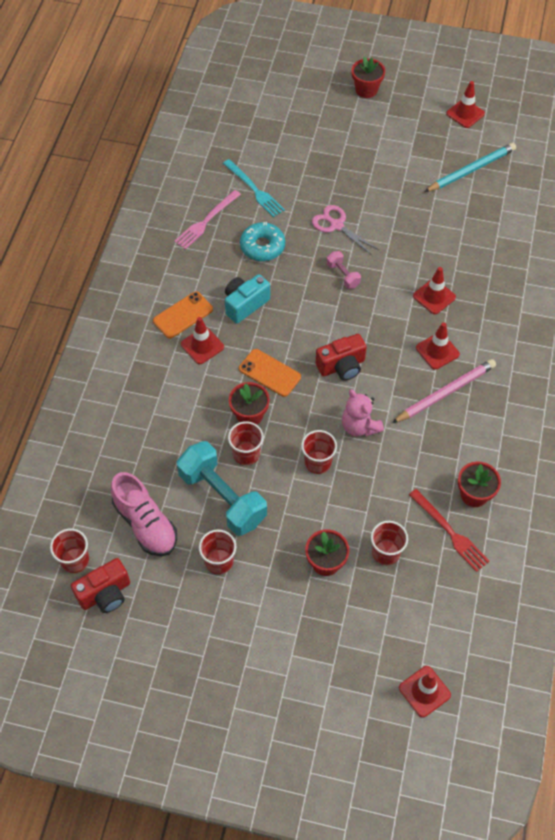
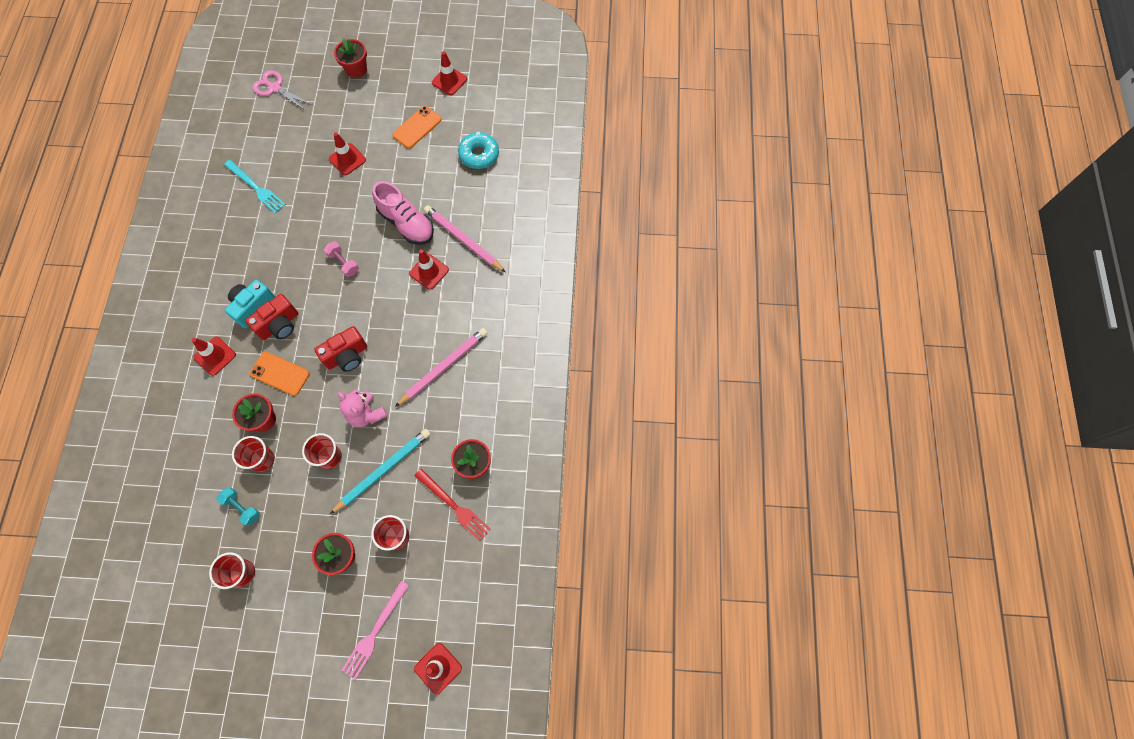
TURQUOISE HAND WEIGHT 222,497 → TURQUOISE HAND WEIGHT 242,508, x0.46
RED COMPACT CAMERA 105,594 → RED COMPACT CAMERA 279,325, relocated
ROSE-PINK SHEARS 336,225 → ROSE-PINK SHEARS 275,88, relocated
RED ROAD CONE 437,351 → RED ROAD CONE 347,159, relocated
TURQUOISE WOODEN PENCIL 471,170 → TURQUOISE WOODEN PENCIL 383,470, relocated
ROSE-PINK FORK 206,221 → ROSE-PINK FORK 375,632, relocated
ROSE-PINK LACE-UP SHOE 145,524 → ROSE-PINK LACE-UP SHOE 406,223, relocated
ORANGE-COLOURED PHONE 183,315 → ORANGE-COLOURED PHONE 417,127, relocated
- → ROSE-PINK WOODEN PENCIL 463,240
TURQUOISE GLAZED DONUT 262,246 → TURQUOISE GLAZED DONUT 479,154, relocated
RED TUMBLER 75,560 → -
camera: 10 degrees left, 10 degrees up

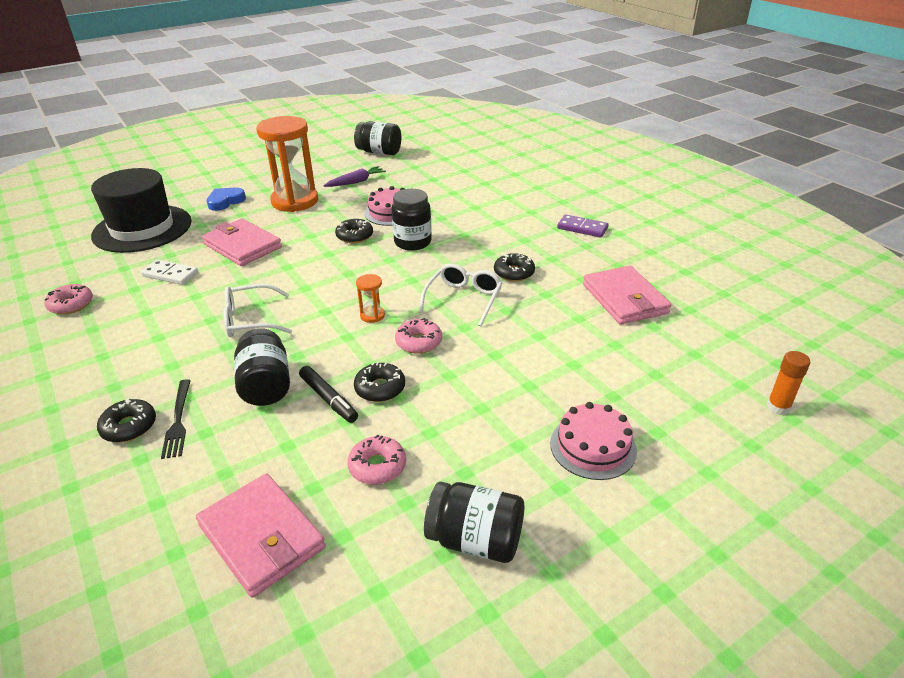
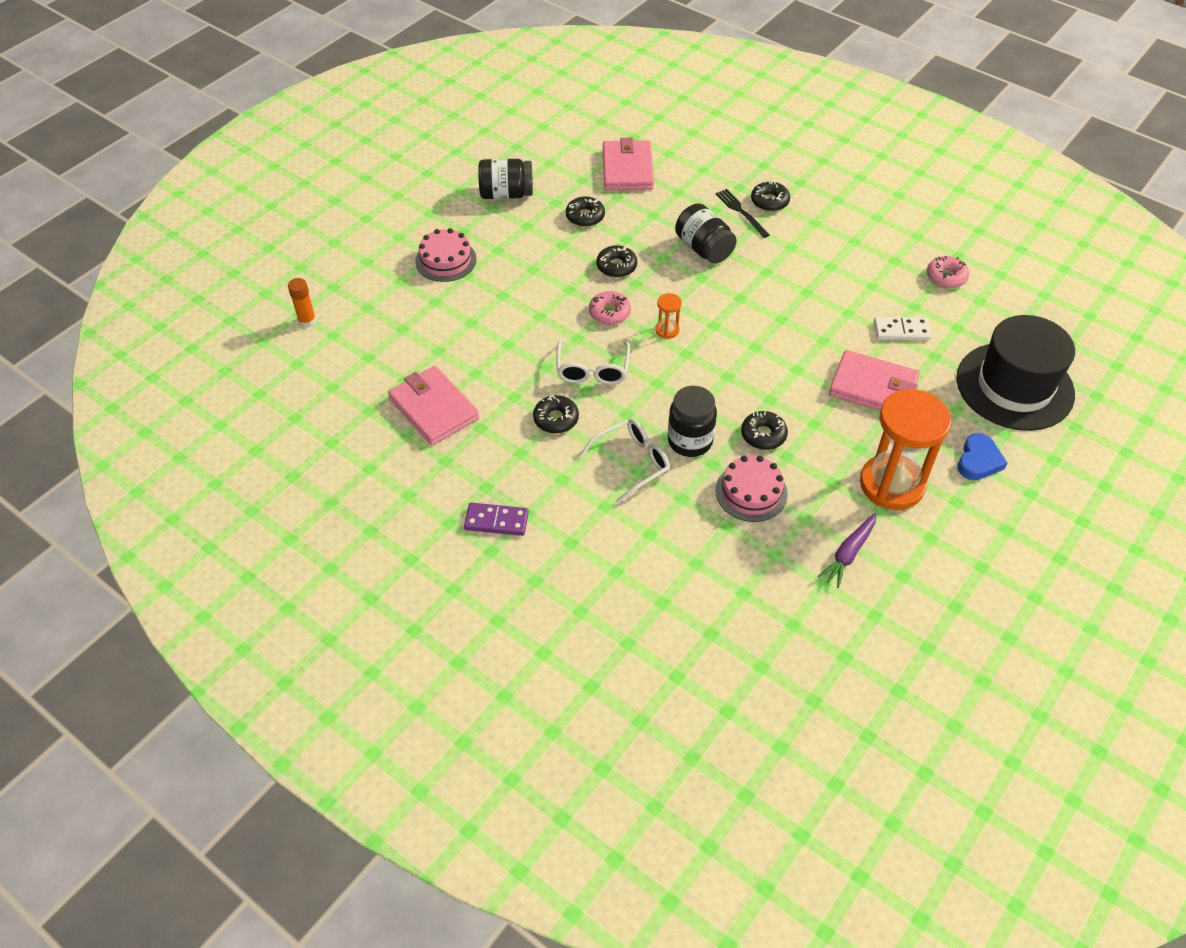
ROSE-PINK GLAZED DONUT 377,466 → JET-BLACK GLAZED DONUT 585,216
SNOW-WHITE GLASSES 250,320 → SNOW-WHITE GLASSES 632,462, relocated
ROSE-PINK CARD WALLET 262,537 → ROSE-PINK CARD WALLET 627,169, 60 degrees clockwise
JET-BLACK MARKER PEN 328,399 → -
JET-BLACK JAR 379,152 → -
camera: 160 degrees right, 15 degrees up

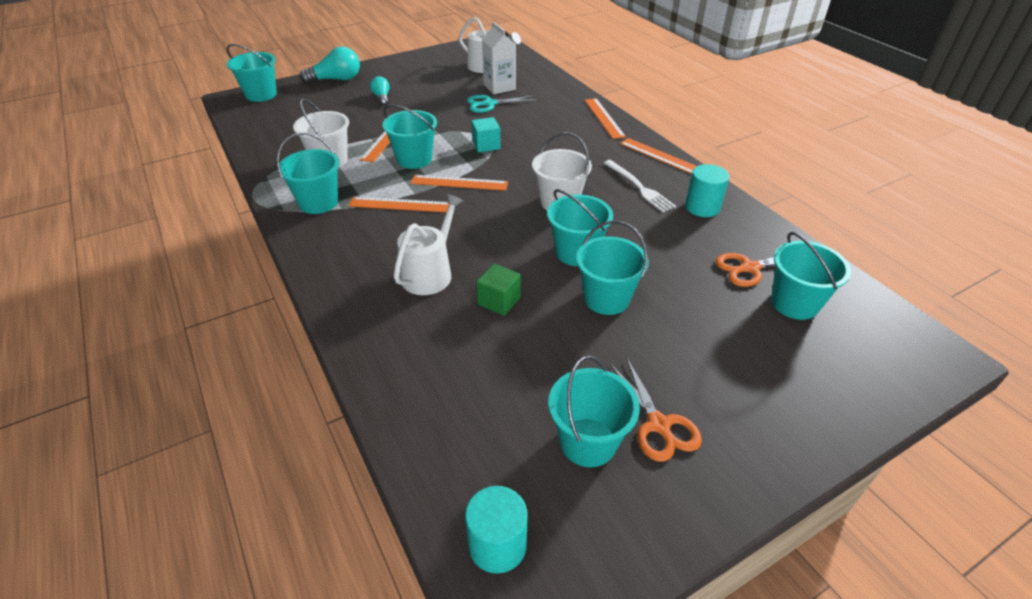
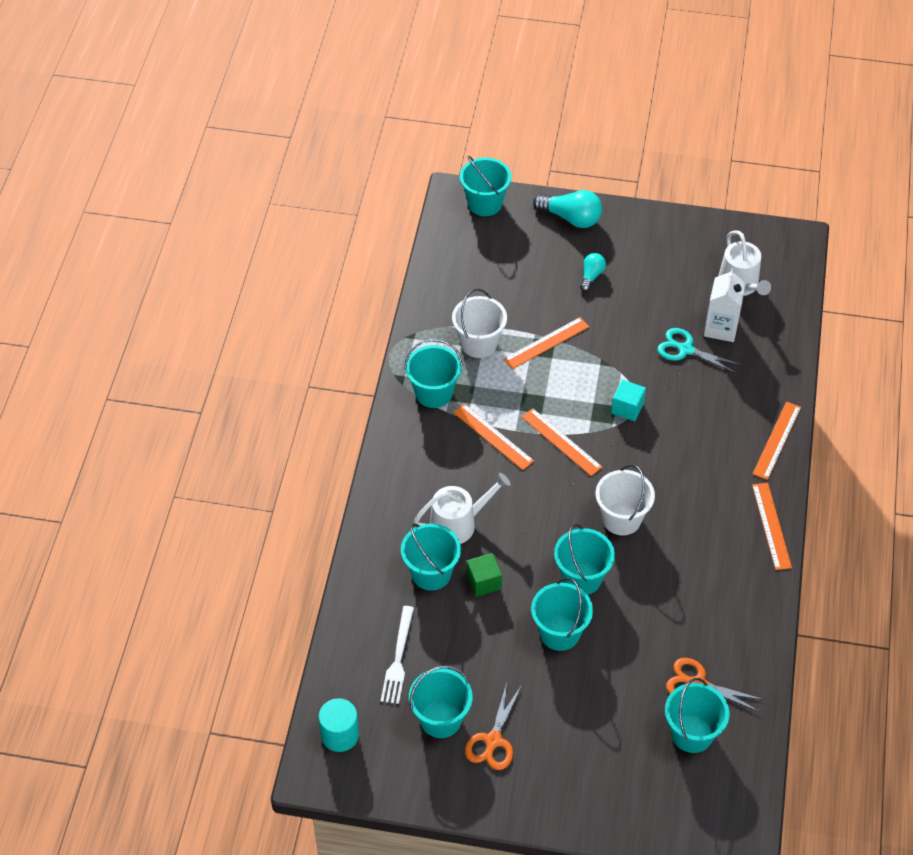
SNOW-WHITE FORK 639,187 → SNOW-WHITE FORK 398,658, relocated
TURQUOISE SAND BUCKET 414,159 → TURQUOISE SAND BUCKET 431,573, relocated
TURQUOISE CYLINDER SHAPE 702,207 → -
camera: 40 degrees right, 10 degrees up

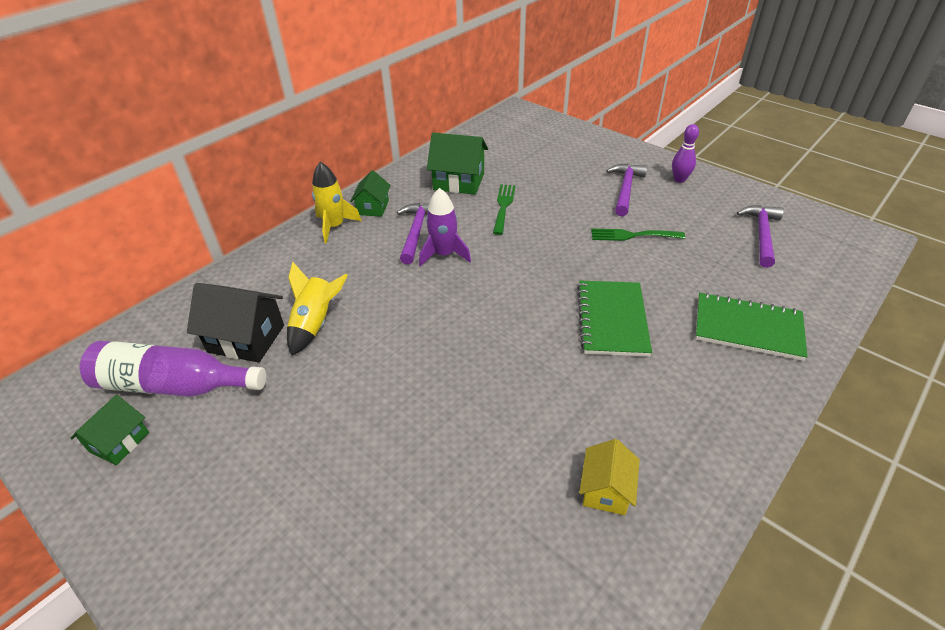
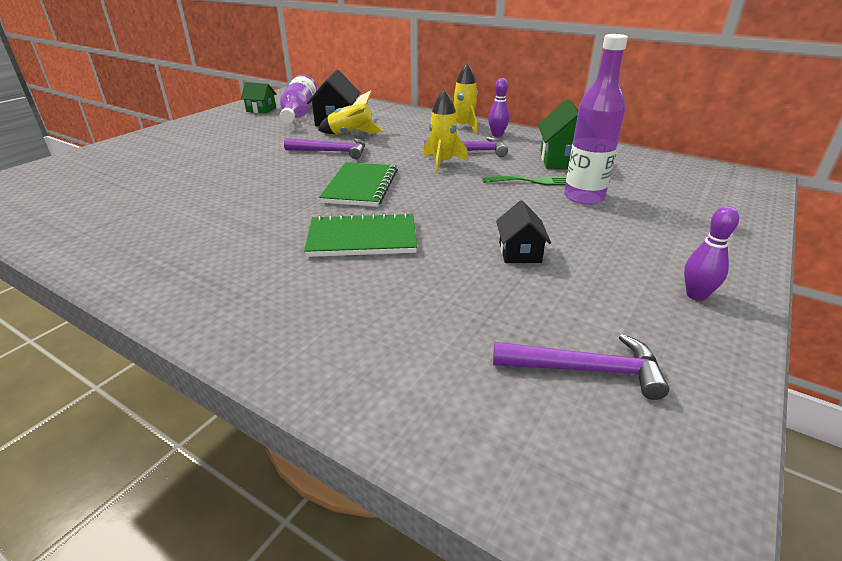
ROYAL PURPLE HAMMER 625,189 → ROYAL PURPLE HAMMER 331,152, relocated
GREEN NOTEBOOK 748,328 → GREEN NOTEBOOK 360,186, relocated
ROYAL PURPLE SPACESHIP 444,254 → BRIGHT YELLOW SPACESHIP 442,163
GREEN HOUSE 373,207 → ROYAL PURPLE BOWLING PIN 497,135
GREEN FORK 632,235 → JET-BLACK HOUSE 519,252
- → ROYAL PURPLE DRINK BOTTLE 584,197
BRIGHT YELLOW HOUSE 606,490 → -
camera: 80 degrees right, 10 degrees down

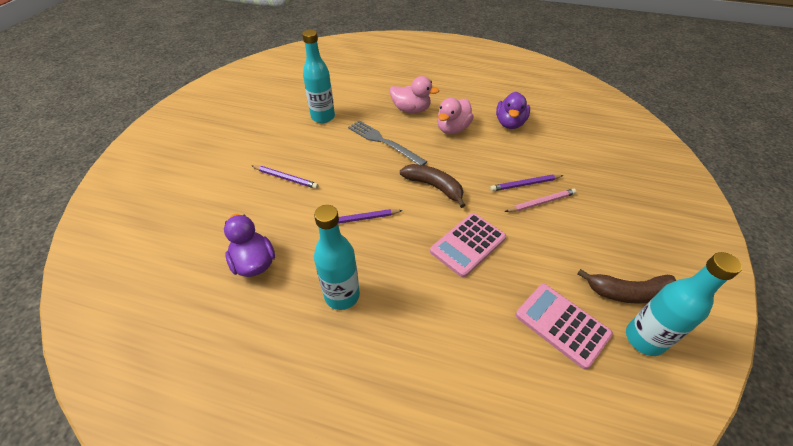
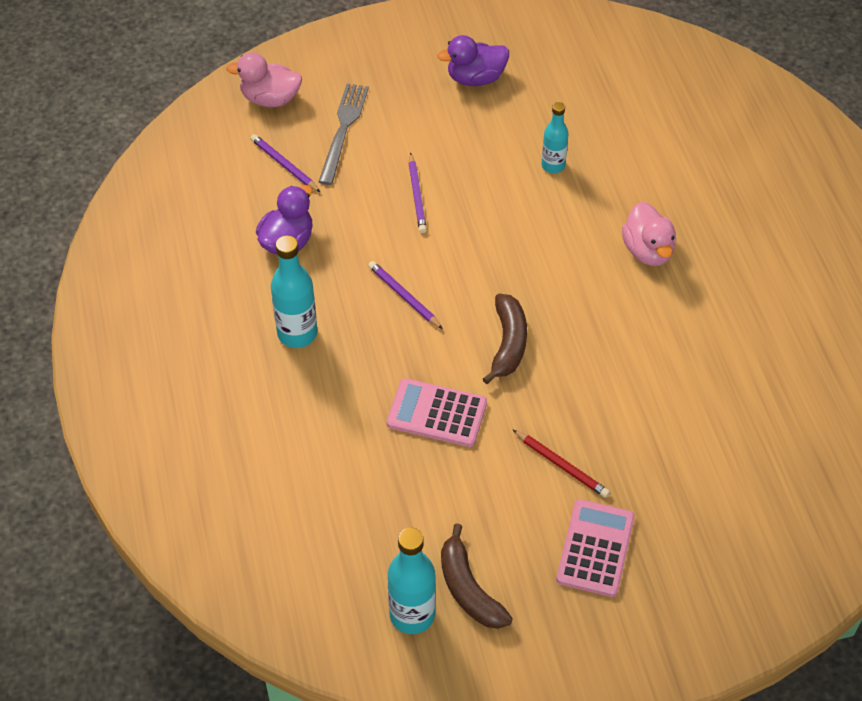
ROSE-PINK DUCK 452,129 → ROSE-PINK DUCK 270,99, relocated
ROYAL PURPLE WOODEN PENCIL 525,184 → ROYAL PURPLE WOODEN PENCIL 284,165, relocated
GRAY FORK 384,142 → GRAY FORK 343,130, relocated
ROYAL PURPLE DUCK 510,123 → ROYAL PURPLE DUCK 475,78, relocated
ROSE-PINK WOODEN PENCIL 541,202 → RED WOODEN PENCIL 562,465
TURQUOISE DRINK BOTTLE 323,117 → TURQUOISE DRINK BOTTLE 553,166, x0.64
ROSE-PINK CALCULATOR 562,325 → ROSE-PINK CALCULATOR 595,548, relocated
camera: 60 degrees right, 5 degrees up

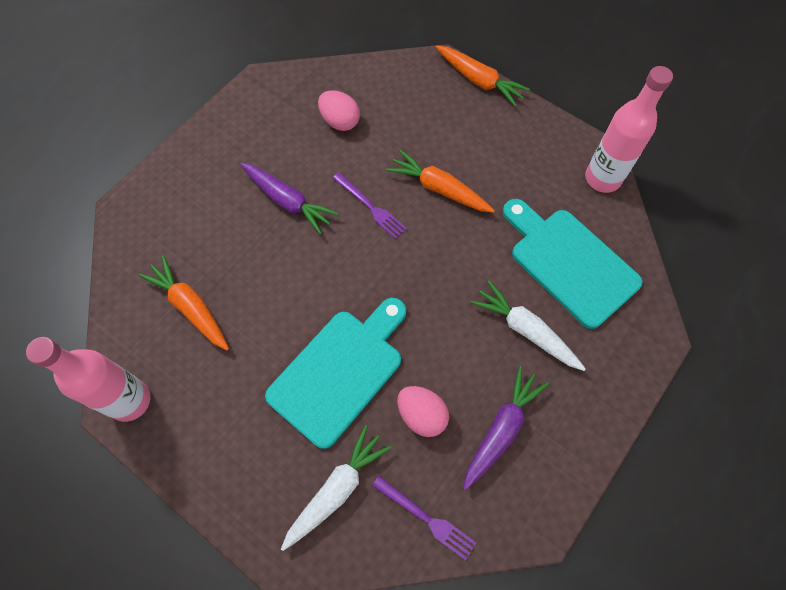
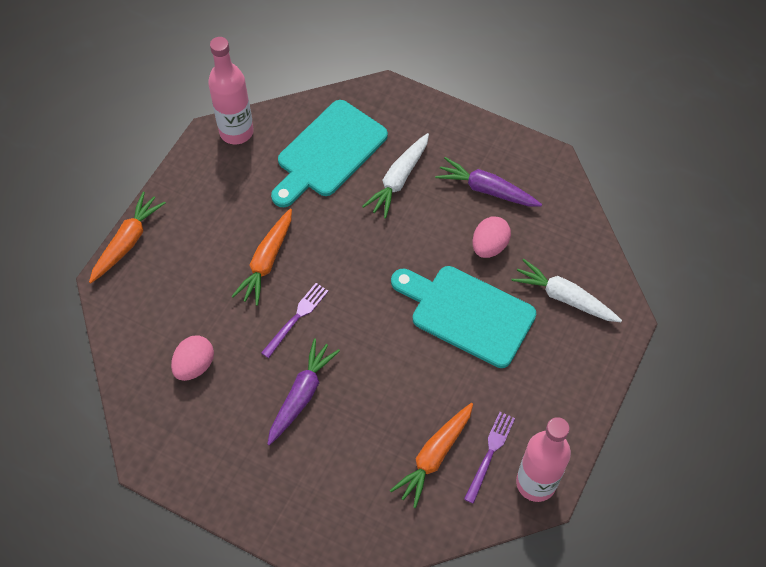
ROYAL PURPLE FORK 426,518 → ROYAL PURPLE FORK 490,454, relocated
camera: 100 degrees left, 5 degrees down

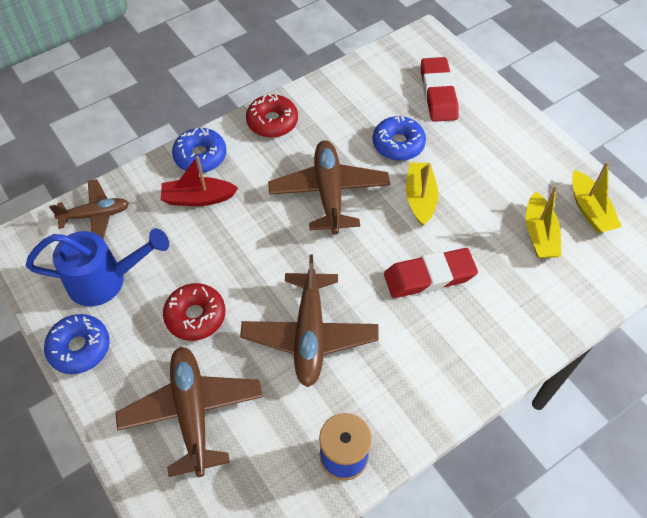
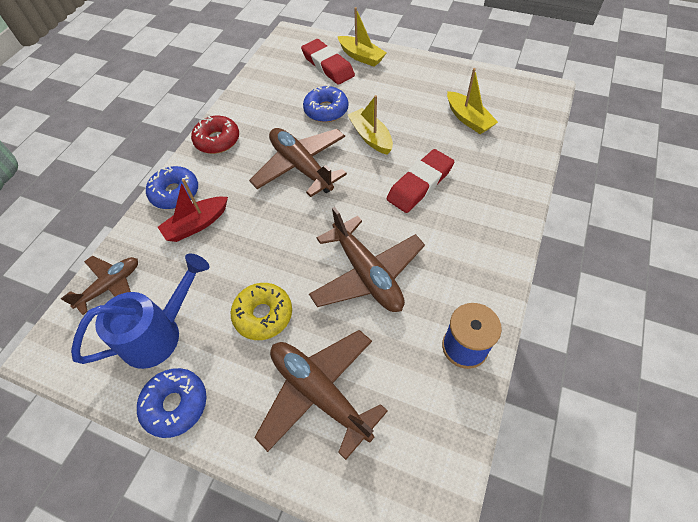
RED GLAZED DONUT 195,316 → BRIGHT YELLOW GLAZED DONUT 263,315
BRIGHT YELLOW BOAT 589,210 → BRIGHT YELLOW BOAT 361,56, relocated
camera: 30 degrees left, 0 degrees up

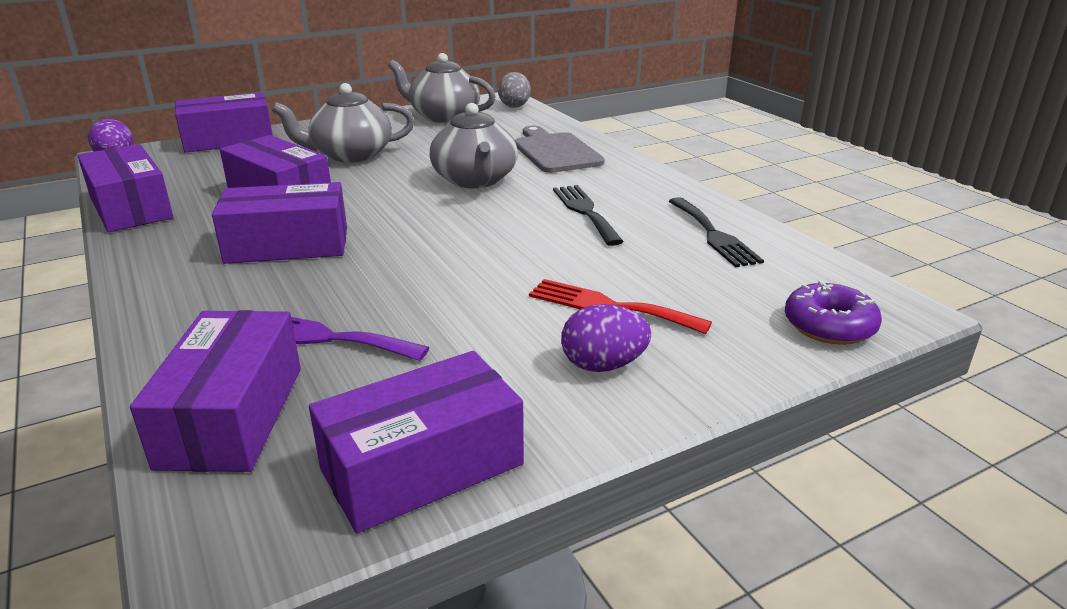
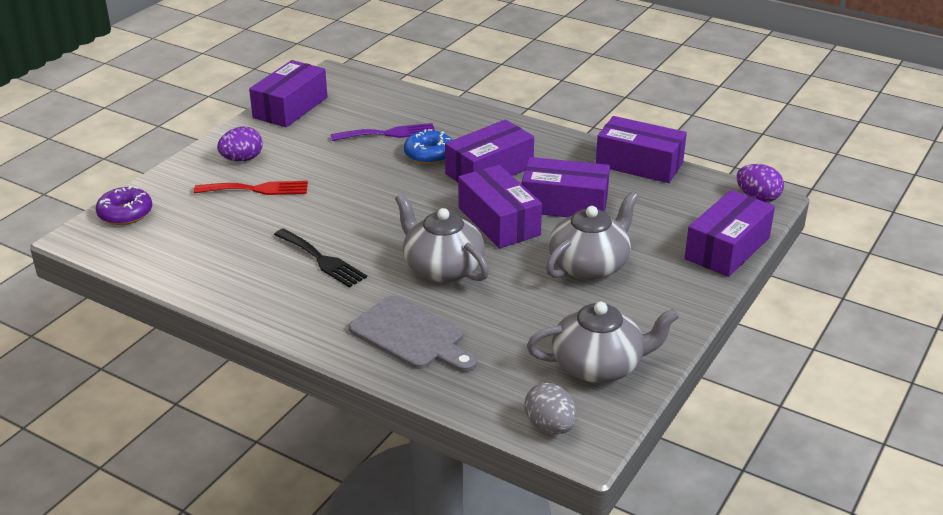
- → ROYAL BLUE GLAZED DONUT 429,154
ROYAL PURPLE PACKAGE 232,416 → ROYAL PURPLE PACKAGE 498,221, relocated
JET-BLACK FORK 713,235 → -
camera: 150 degrees right, 5 degrees up

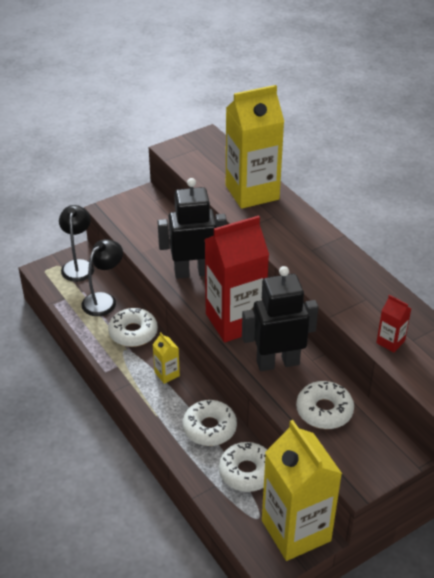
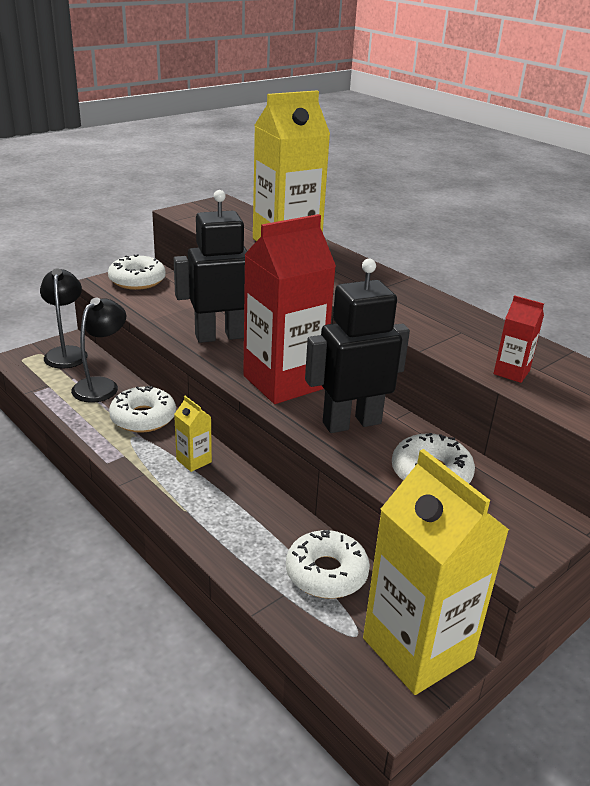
SNOW-WHITE GLAZED DONUT 209,428 → SNOW-WHITE GLAZED DONUT 137,280, relocated
camera: 10 degrees left, 10 degrees down

